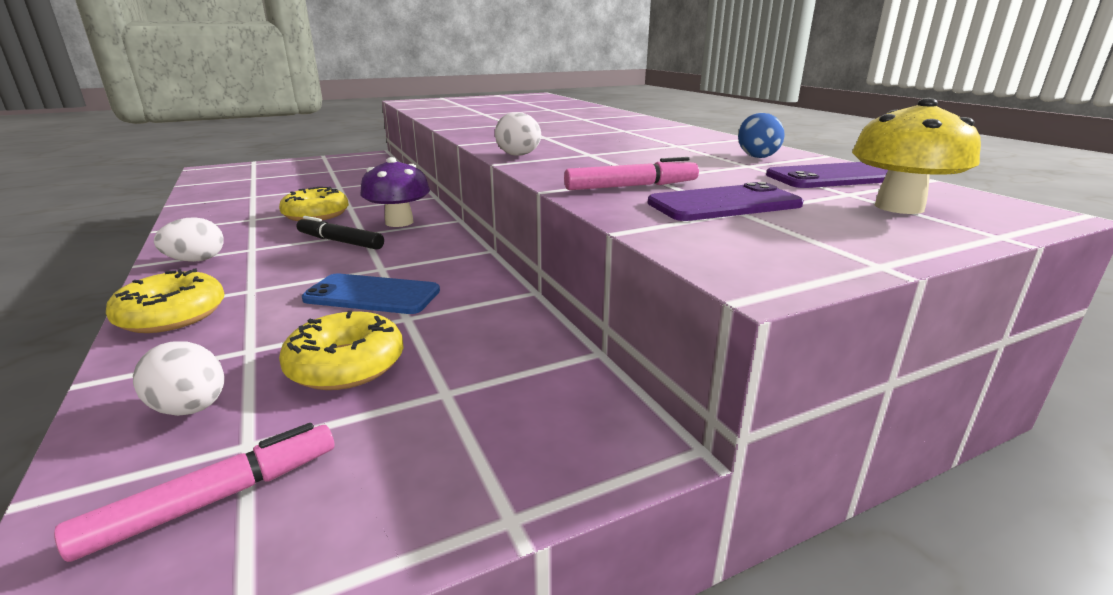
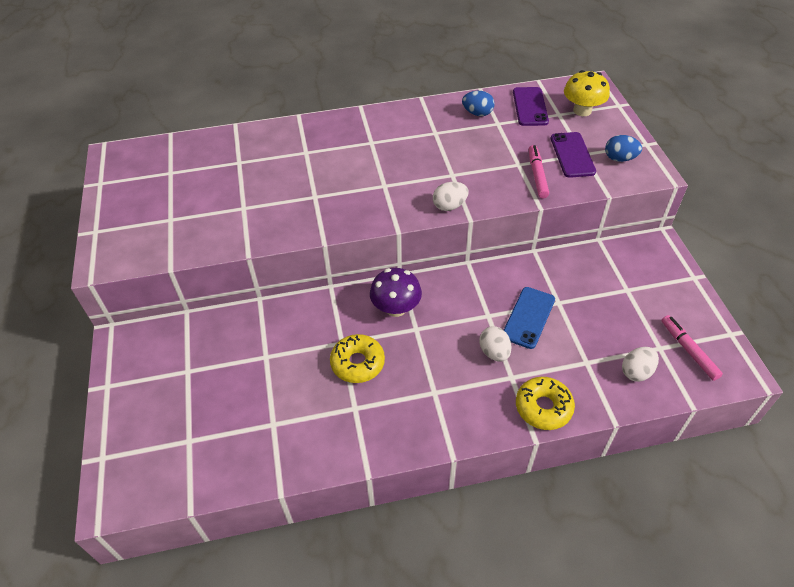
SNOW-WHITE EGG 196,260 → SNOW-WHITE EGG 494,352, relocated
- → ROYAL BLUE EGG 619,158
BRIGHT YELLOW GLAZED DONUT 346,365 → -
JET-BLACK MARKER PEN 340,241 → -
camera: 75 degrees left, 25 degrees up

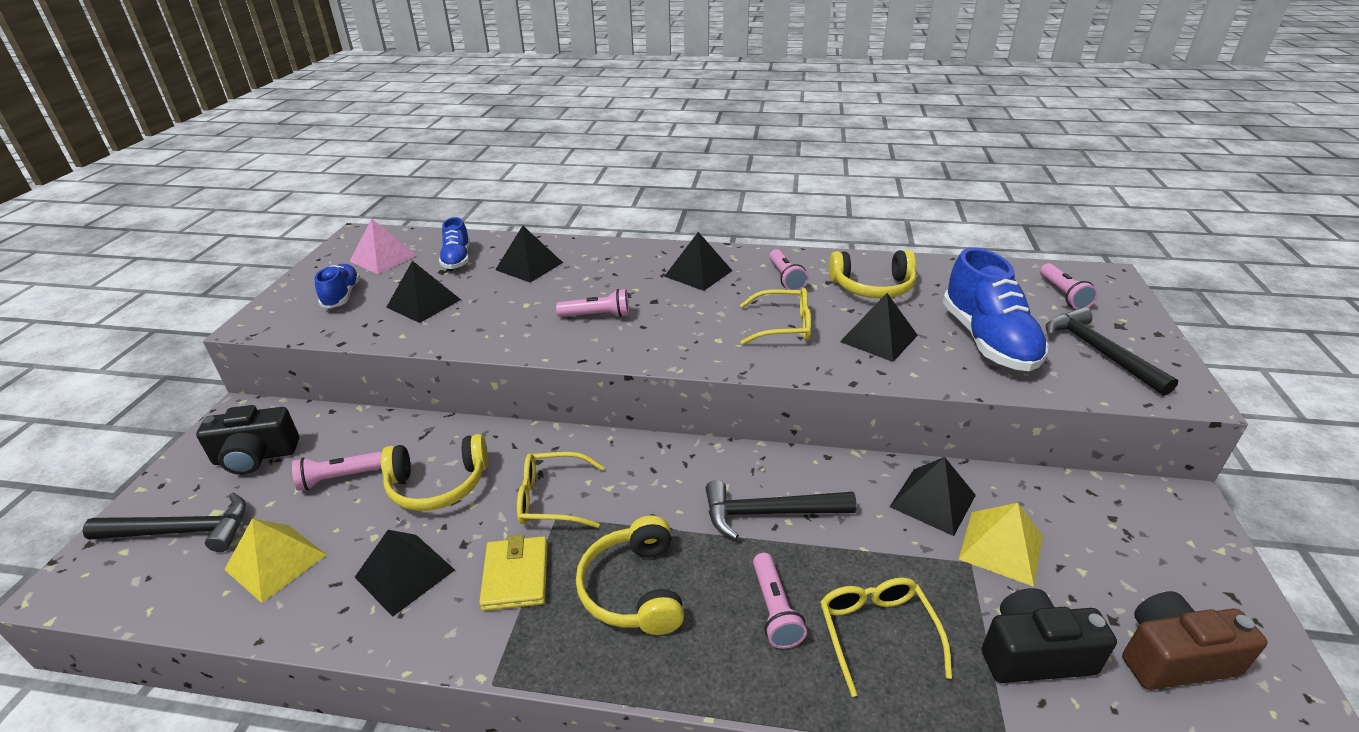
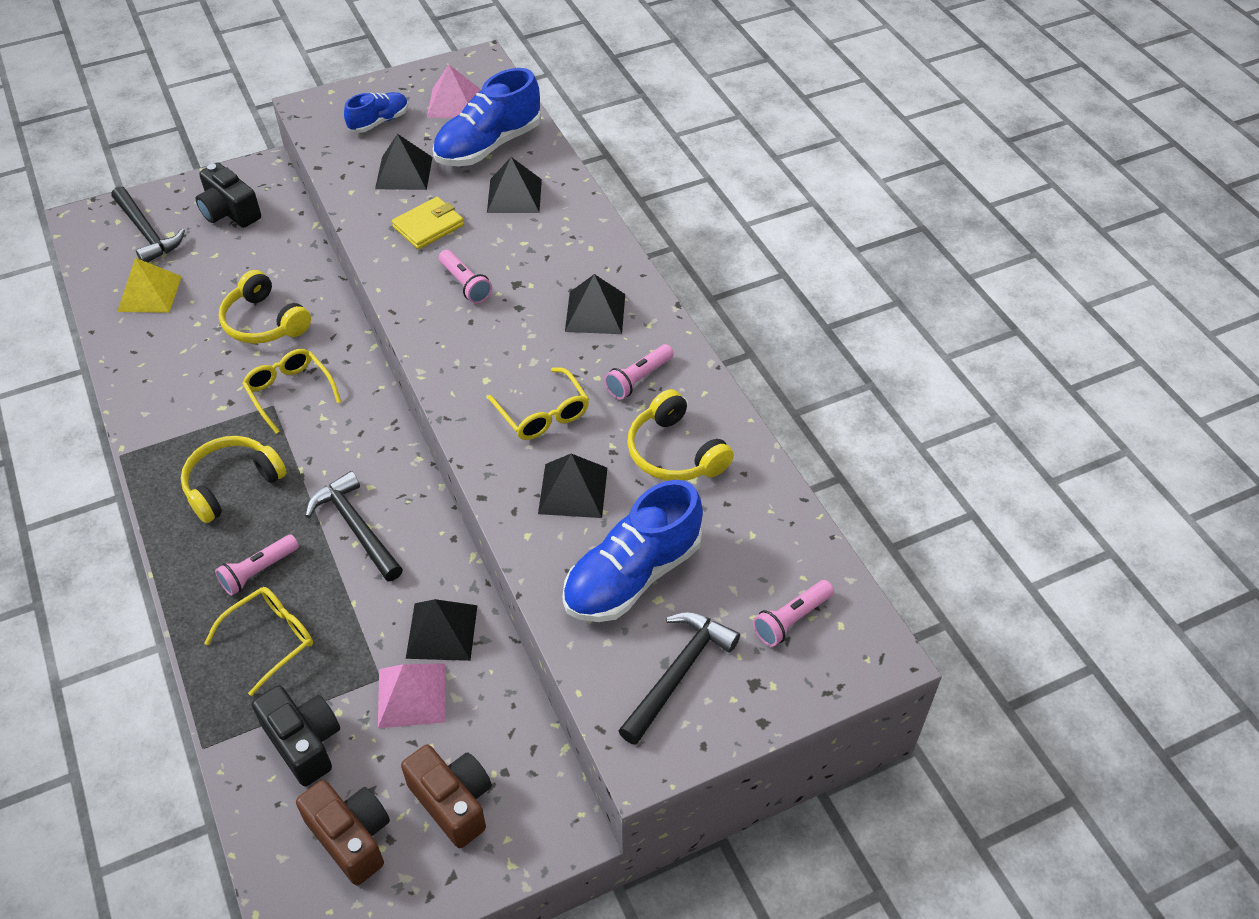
BRIGHT YELLOW PYRAMID 1001,547 → ROSE-PINK PYRAMID 412,695
BRIGHT YELLOW CARD WALLET 516,576 → BRIGHT YELLOW CARD WALLET 428,226, relocated
- → RUSSET COMPACT CAMERA 453,802
ROYAL BLUE LACE-UP SHOE 457,259 → ROYAL BLUE LACE-UP SHOE 488,145, x1.78
ROSE-PINK FLASHLIGHT 339,478 → -
JET-BLACK PYRAMID 404,573 → -
camera: 55 degrees right, 15 degrees up

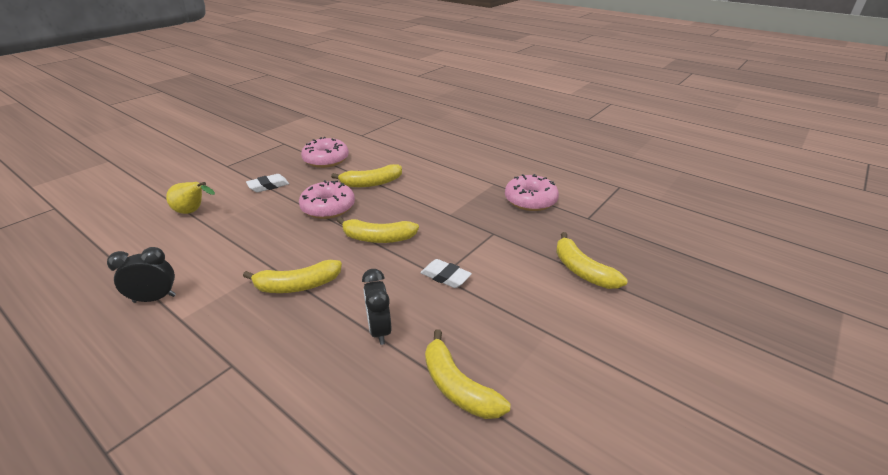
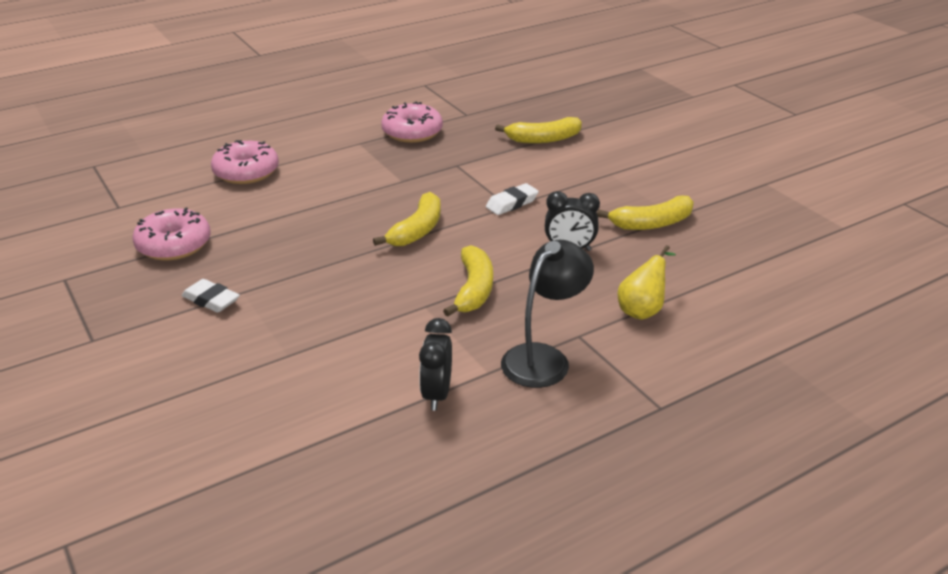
SNOW-WHITE PENCIL ERASER 268,186 → SNOW-WHITE PENCIL ERASER 211,300, 45 degrees counterclockwise
ROSE-PINK GLAZED DONUT 328,208 → ROSE-PINK GLAZED DONUT 246,172, relocated
- → JET-BLACK LAMP 544,358
BRIGHT YELLOW PEAR 193,212 → BRIGHT YELLOW PEAR 642,310, relocated
BRIGHT YELLOW BANANA FRUIT 371,183 → -
camera: 70 degrees left, 0 degrees up

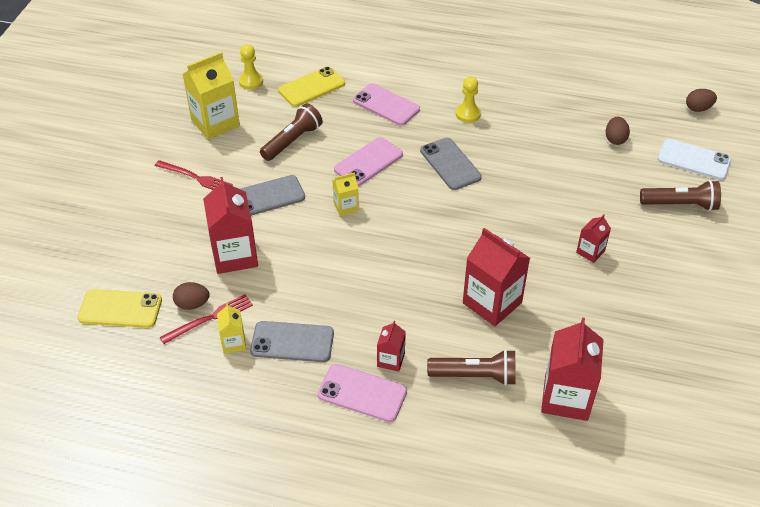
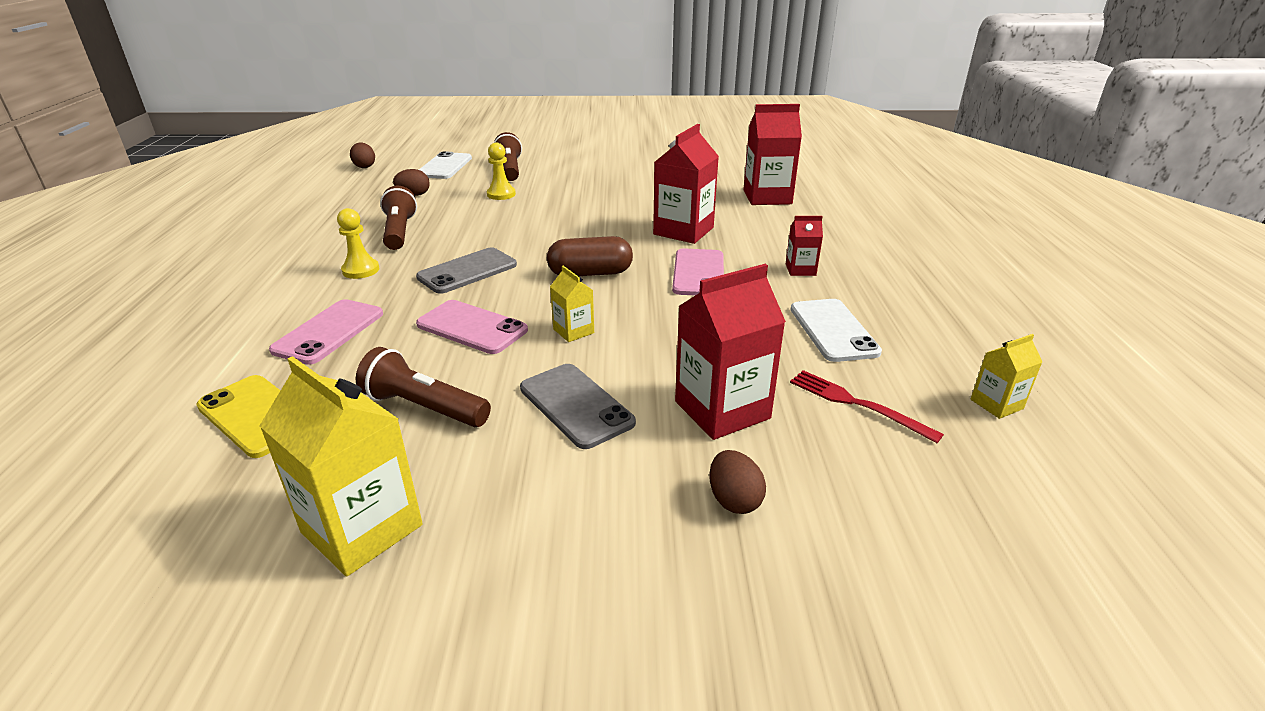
RUSSET FLASHLIGHT 475,376 → RUSSET FLASHLIGHT 399,232, relocated
BRIGHT YELLOW CHESS PAWN 251,81 → BRIGHT YELLOW CHESS PAWN 501,194, relocated
- → RUSSET PILL SHAPE 590,273
ROSE-PINK PHONE 362,393 → ROSE-PINK PHONE 698,273, relocated
RUSSET EGG 192,304 → RUSSET EGG 734,500, relocated
GRAY PHONE 292,342 → SNOW-WHITE PHONE 833,330
BRIGHT YELLOW JUICE CARTON 233,343 → BRIGHT YELLOW JUICE CARTON 996,404, relocated
BRIGHT YELLOW PHONE 120,309 → -
RED FORK 195,178 → -
RED JUICE CARTON 590,252 → -
camera: 105 degrees left, 15 degrees down

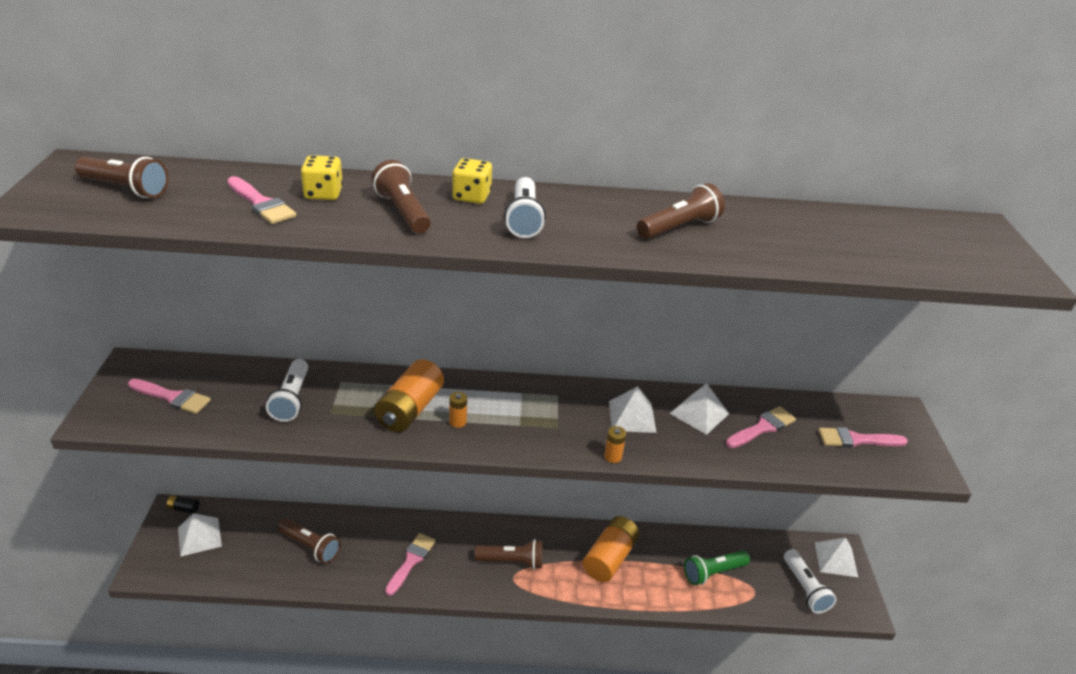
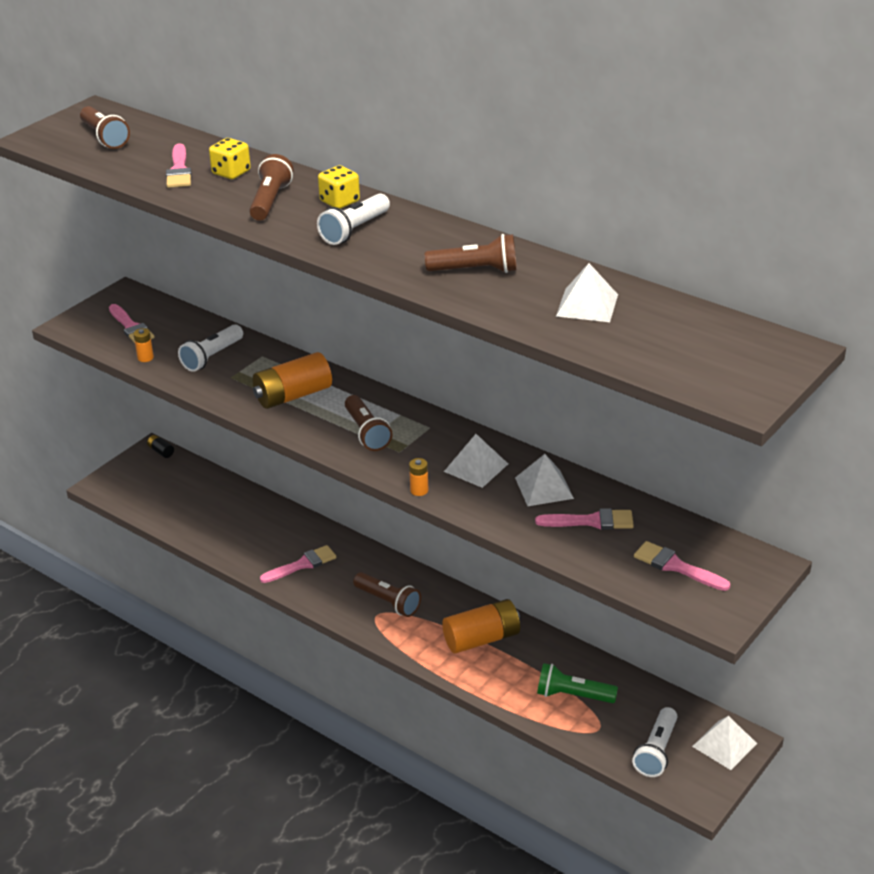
ORANGE-COLOURED BATTERY 457,422 → ORANGE-COLOURED BATTERY 145,358, relocated
RUSSET FLASHLIGHT 310,547 → RUSSET FLASHLIGHT 367,433, relocated
SNOW-WHITE PYRAMID 199,536 → SNOW-WHITE PYRAMID 587,305, relocated
camera: 40 degrees right, 0 degrees up

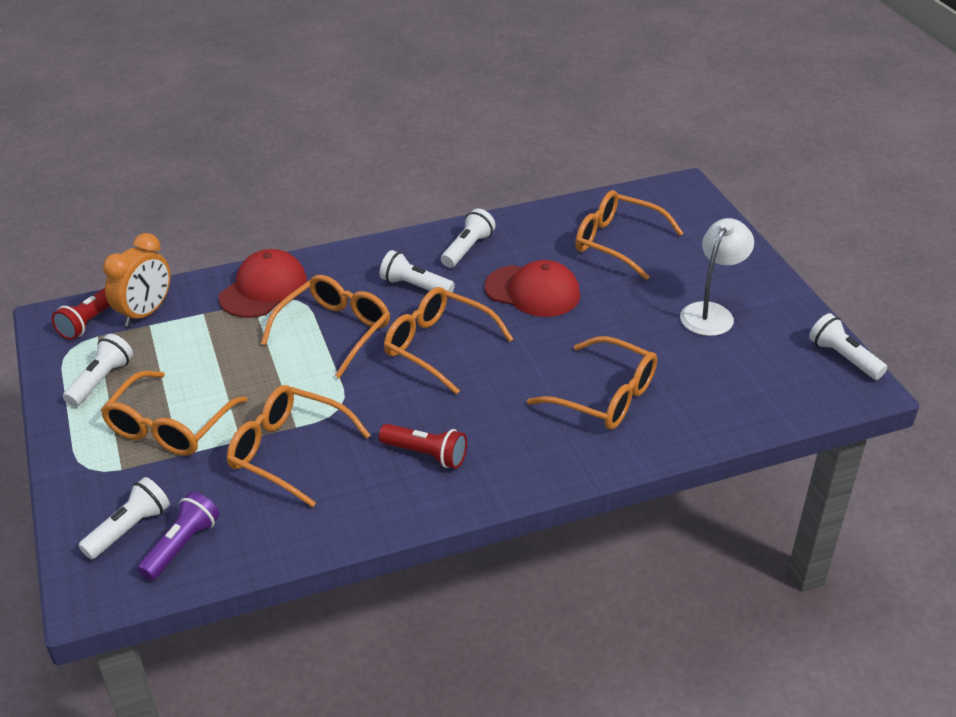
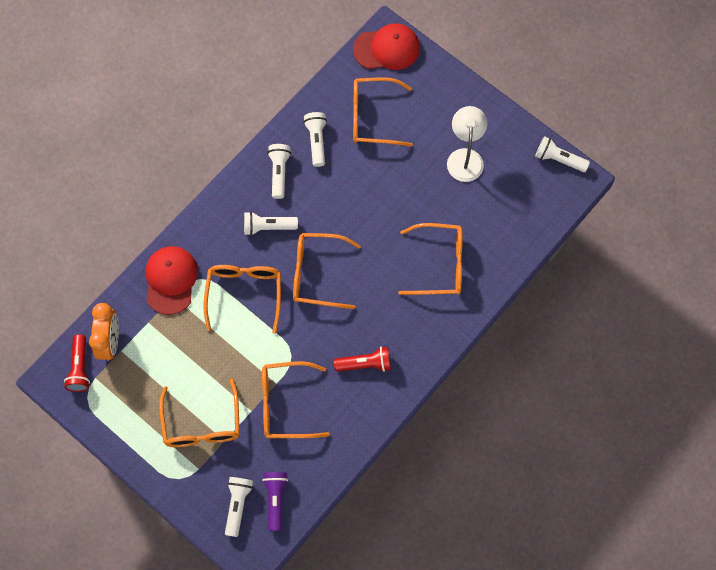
SNOW-WHITE FLASHLIGHT 101,380 → SNOW-WHITE FLASHLIGHT 316,141, relocated
RED BASEBALL CAP 532,291 → RED BASEBALL CAP 387,49, relocated
camera: 30 degrees left, 30 degrees up

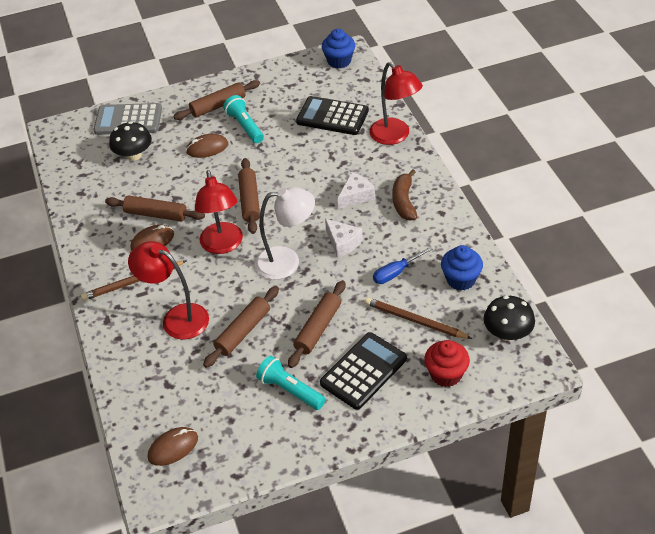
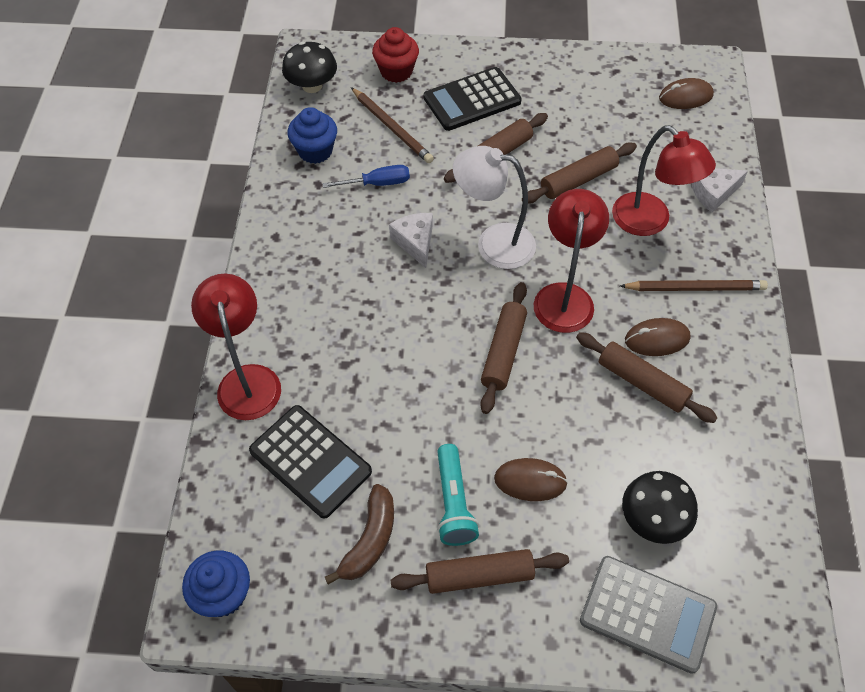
RUSSET BANANA FRUIT 404,201 → RUSSET BANANA FRUIT 370,540, relocated
SNOW-WHITE CHEESE WEDGE 356,196 → SNOW-WHITE CHEESE WEDGE 713,193, relocated
TURQUOISE FLASHLIGHT 290,390 → -
camera: 160 degrees left, 10 degrees up

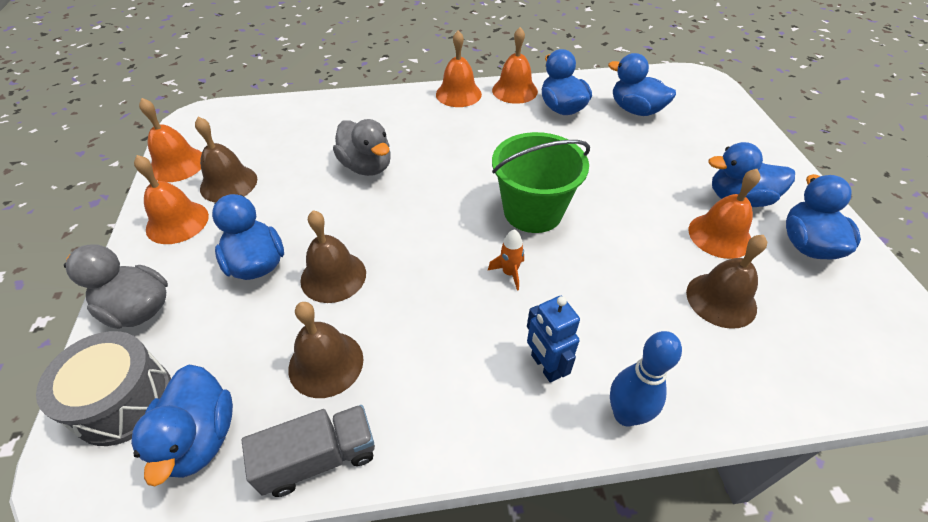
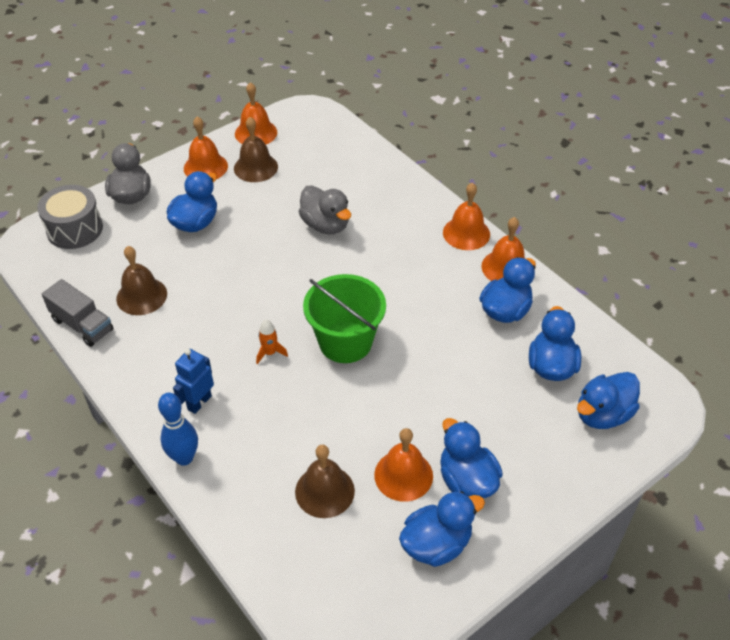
GRAY DUCK 366,166 → GRAY DUCK 325,225, 60 degrees counterclockwise
ROYAL BLUE DUCK 200,438 → ROYAL BLUE DUCK 602,414, relocated
RUSSET BELL 333,276 → -
camera: 60 degrees right, 0 degrees up

